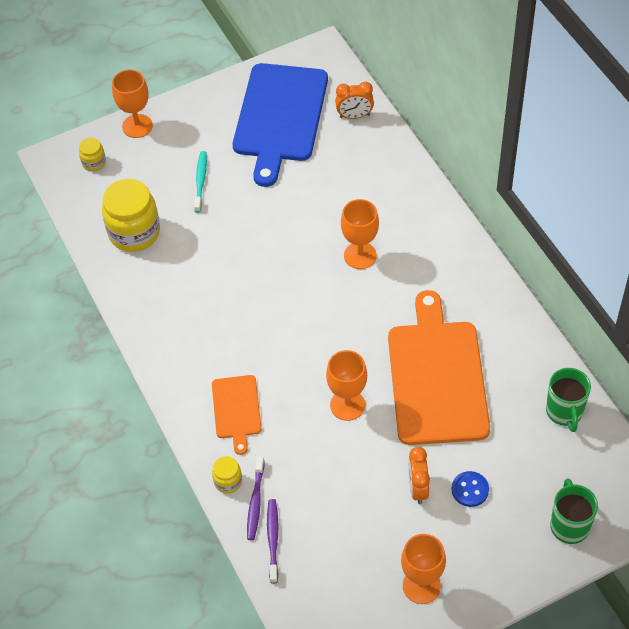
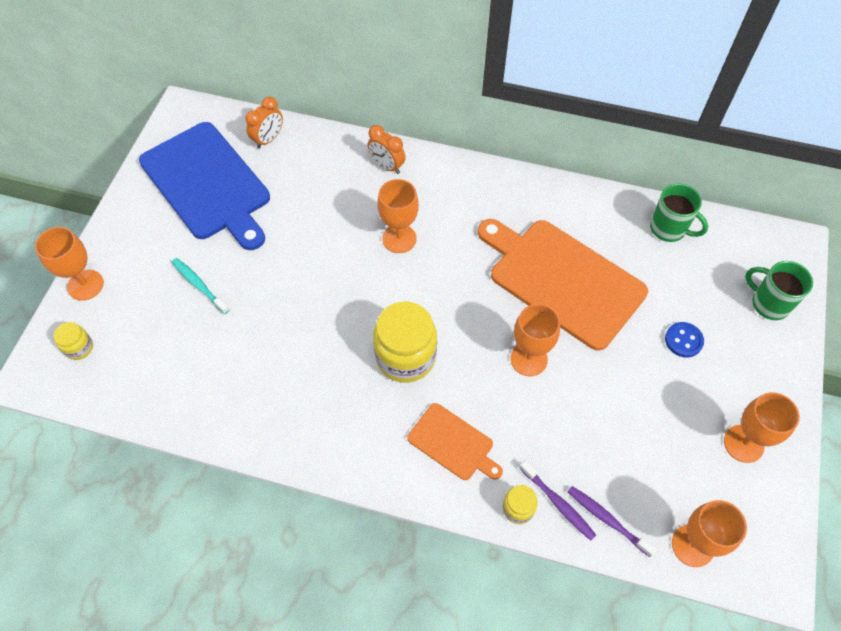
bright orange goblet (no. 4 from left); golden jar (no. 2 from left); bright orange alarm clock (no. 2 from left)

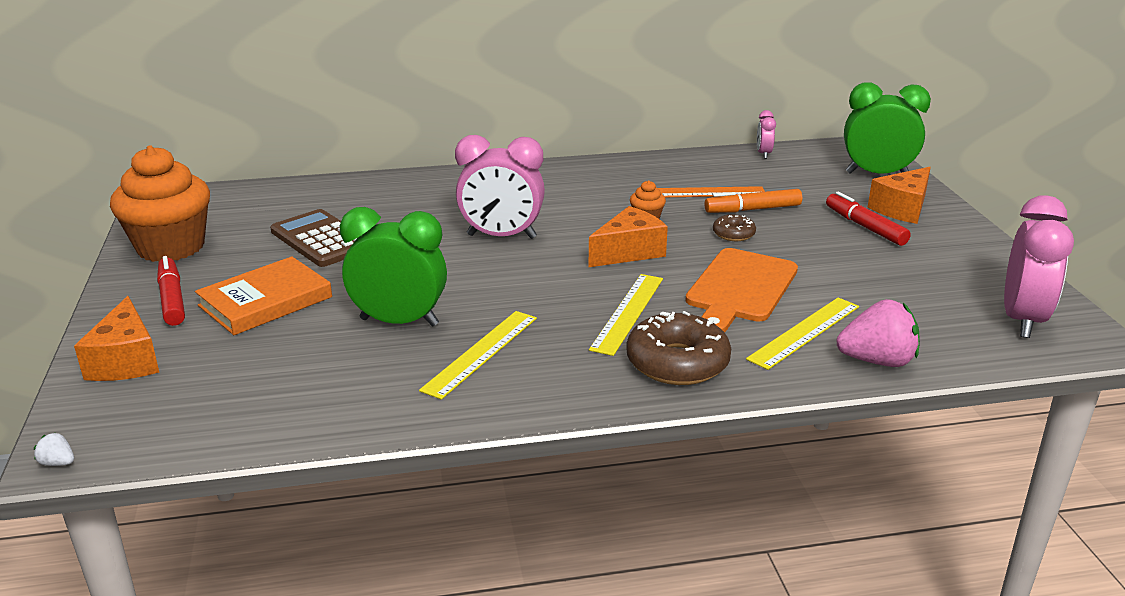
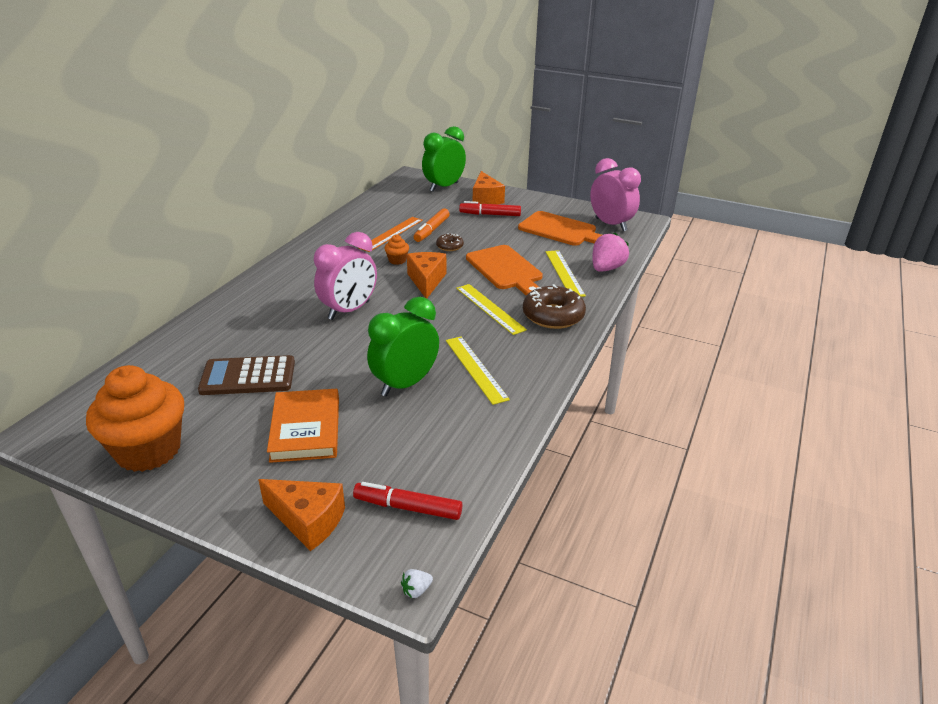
rose-pink alarm clock (no. 2 from left in the first image); bright orange cutting board (no. 2 from left); scarlet marker (no. 1 from left)

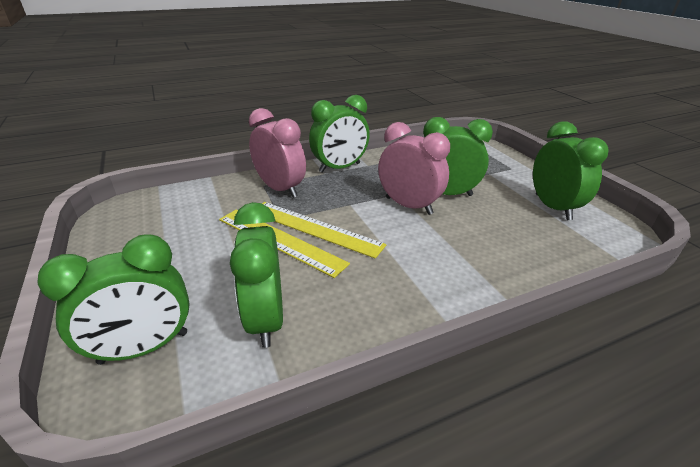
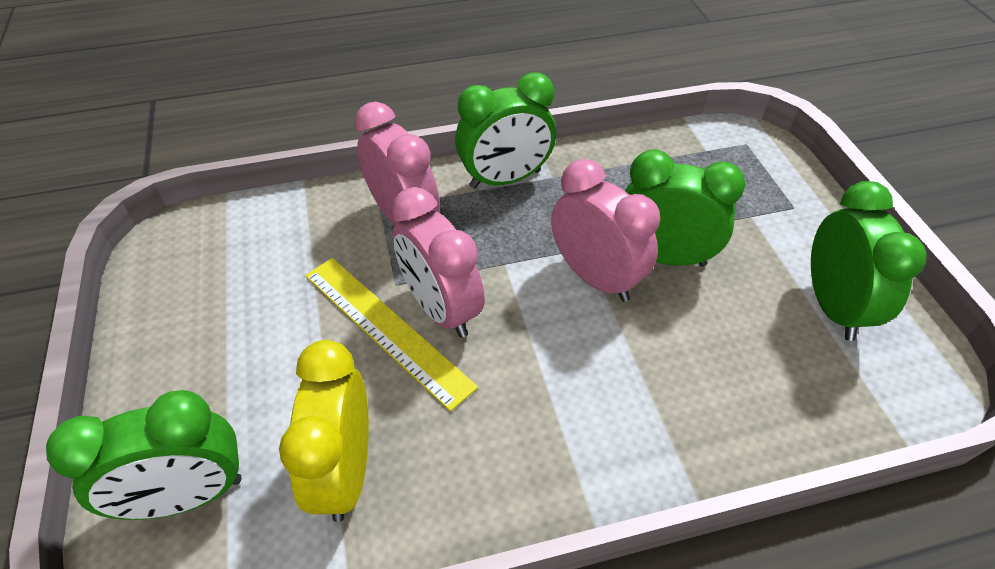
rose-pink alarm clock (no. 2 from left); golden alarm clock

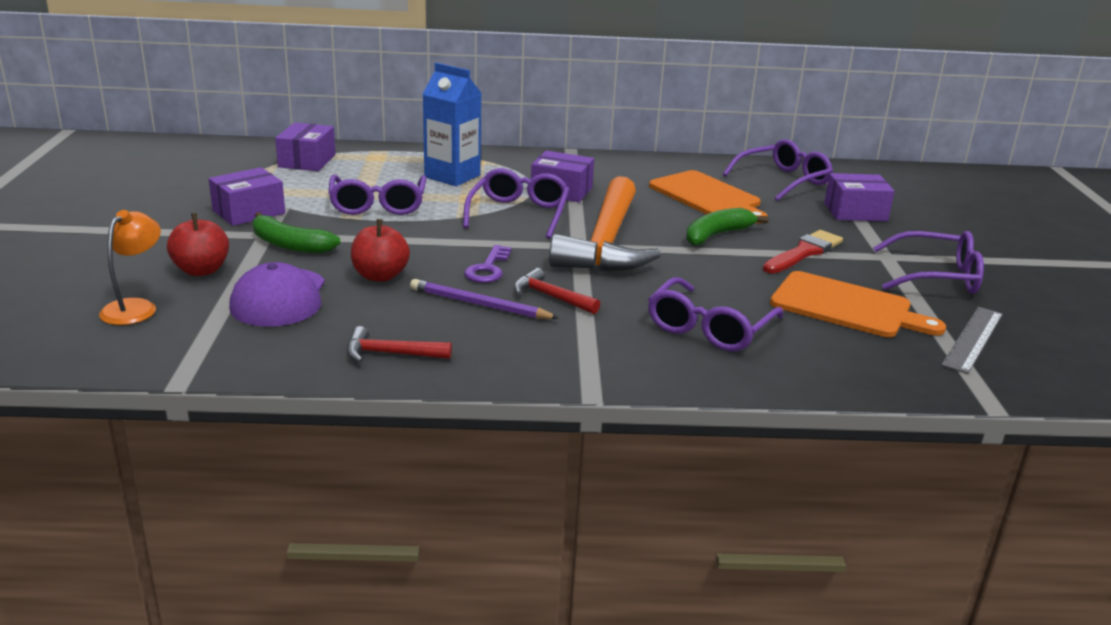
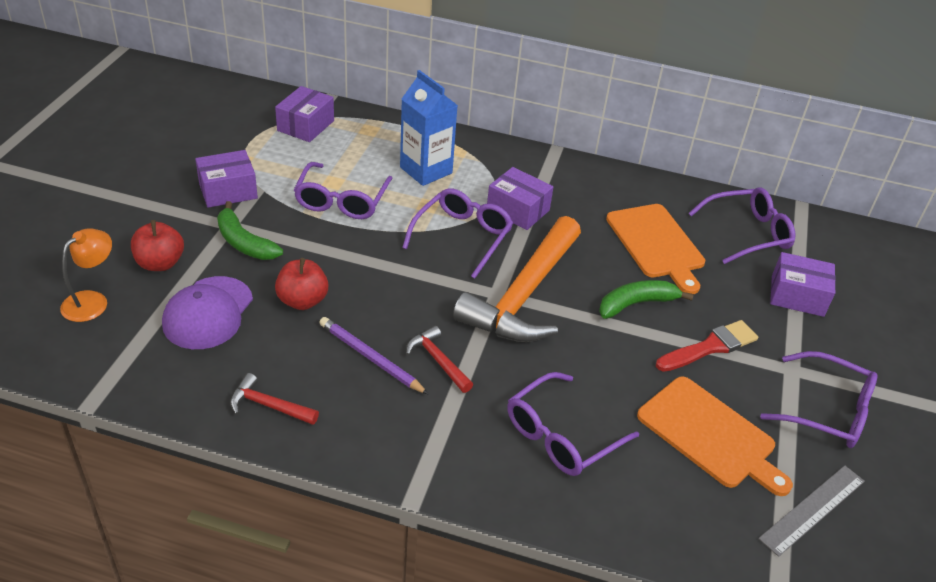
violet door key

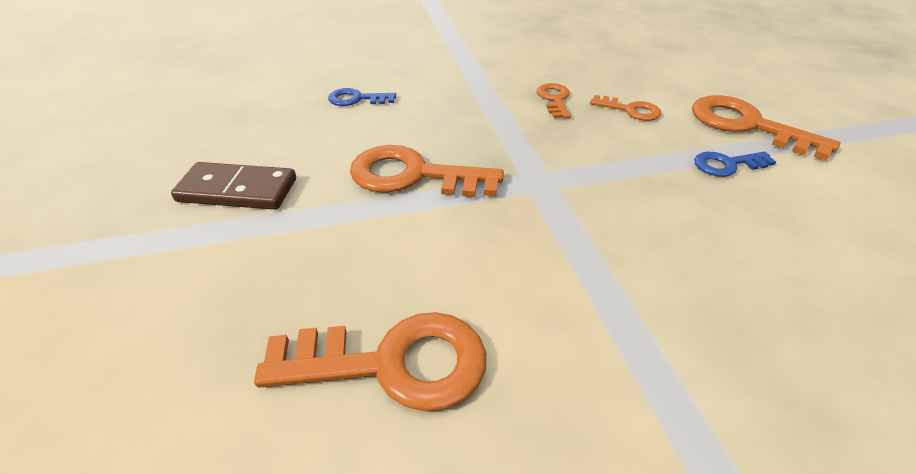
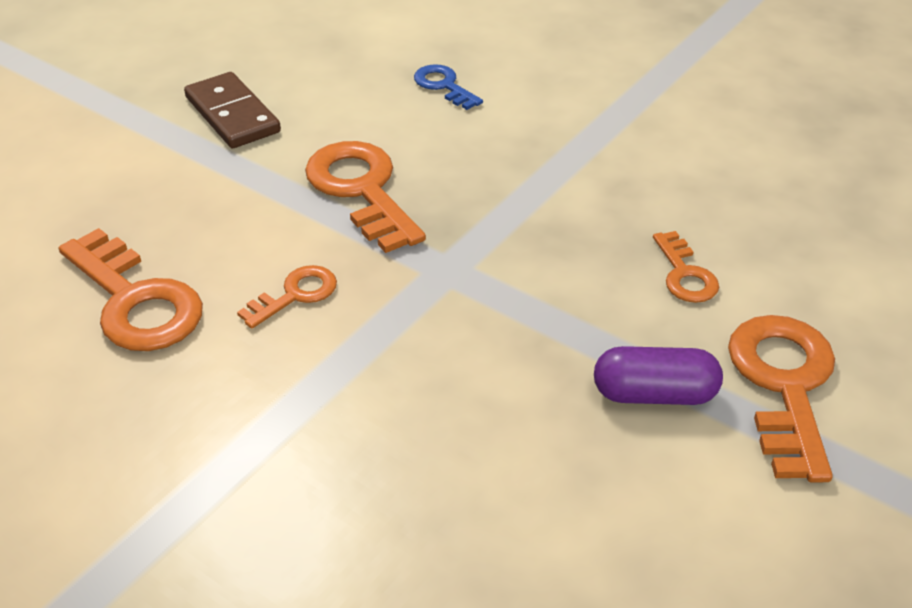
bright orange door key (no. 2 from left); violet capsule

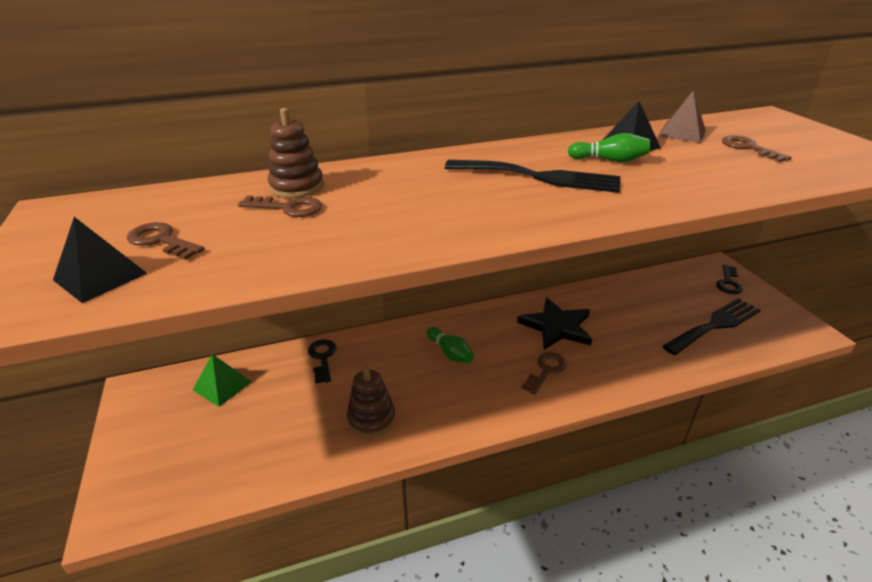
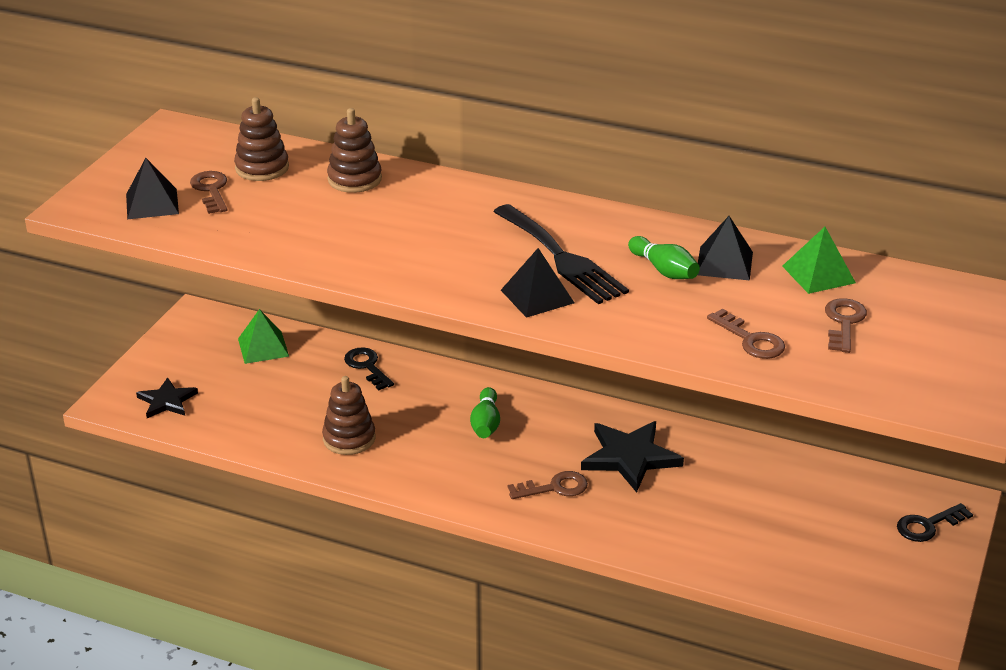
ebony dinner fork (no. 2 from left in the first image); ebony star shape (no. 1 from left); dark brown stacking toy (no. 1 from left); ebony solid pyramid (no. 2 from left); dark brown door key (no. 3 from left); emerald solid pyramid (no. 2 from left); ebony door key (no. 1 from left)

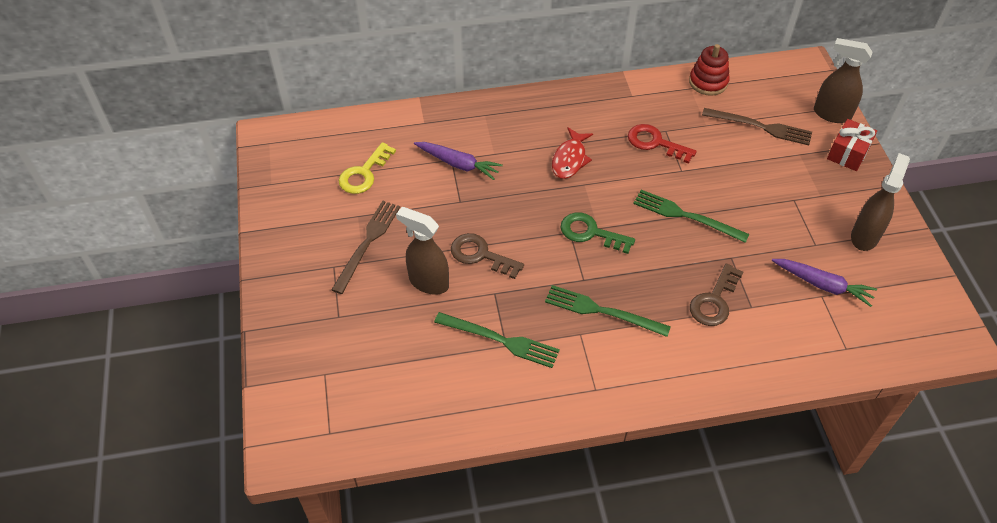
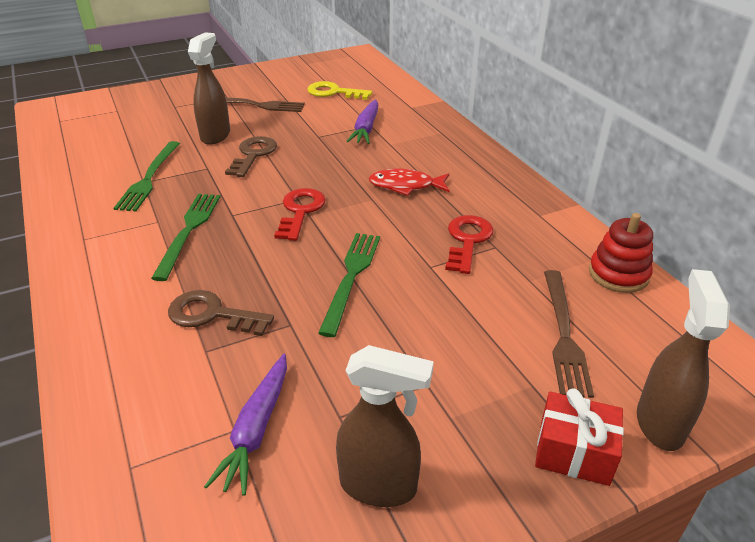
scarlet door key (no. 1 from left)

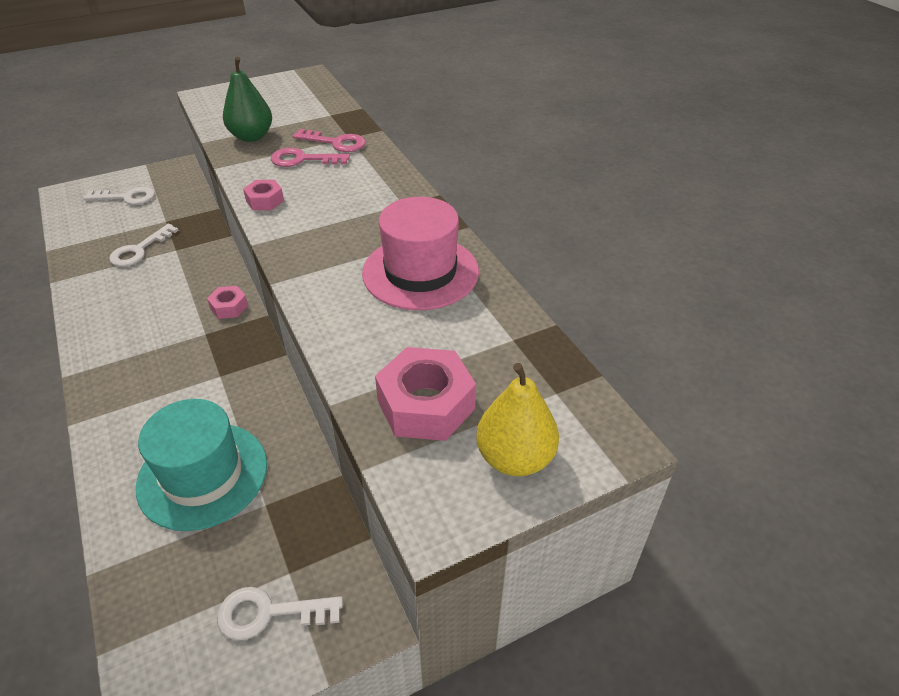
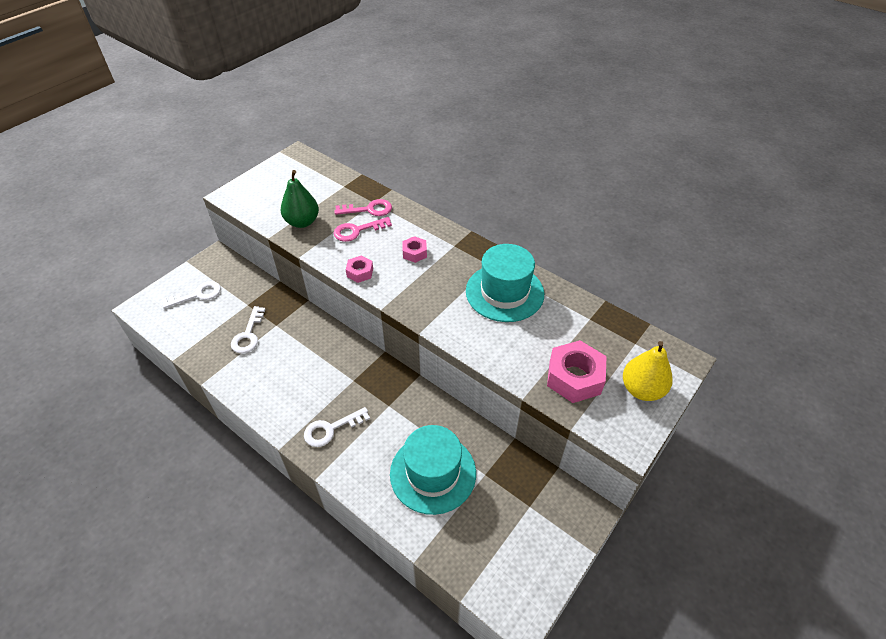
rose-pink hexagon nut (no. 2 from left); white door key (no. 3 from left); turquoise hat (no. 2 from left)

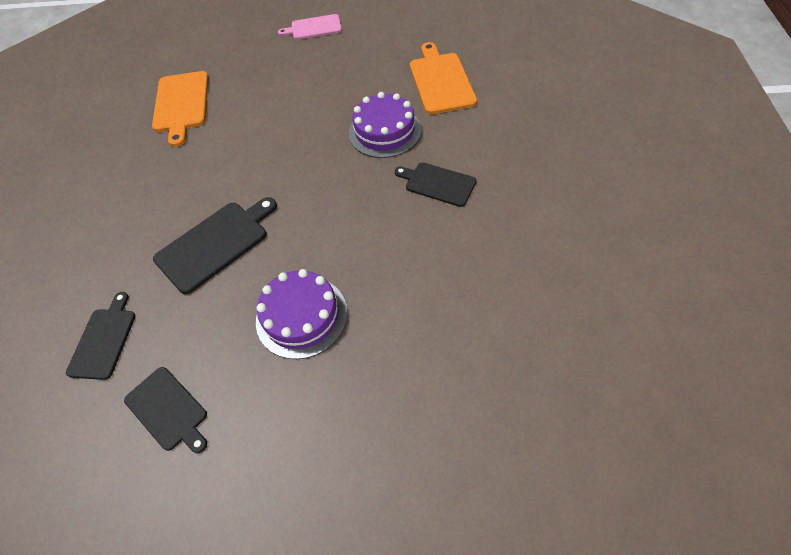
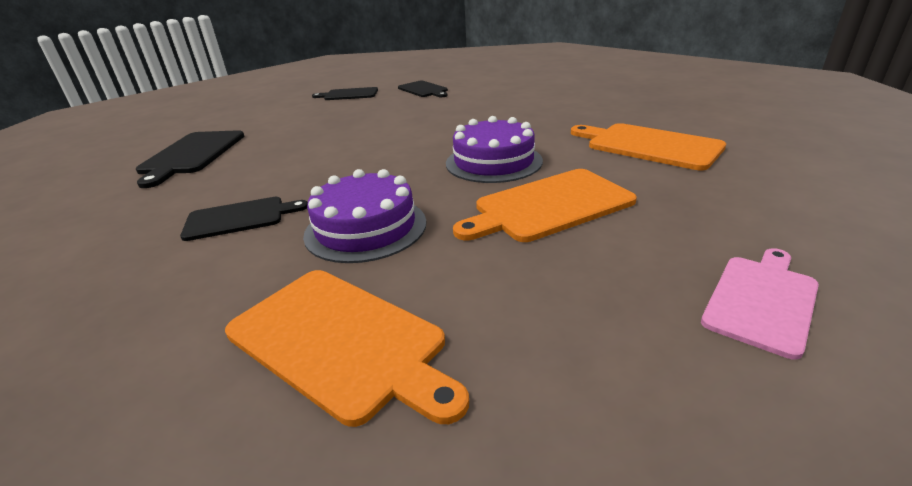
bright orange cutting board (no. 2 from left); ebony cutting board (no. 1 from left); violet cake (no. 2 from left)

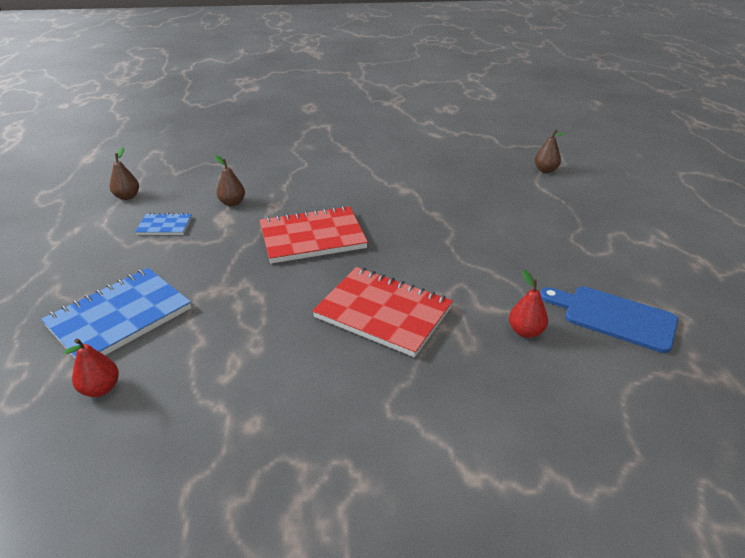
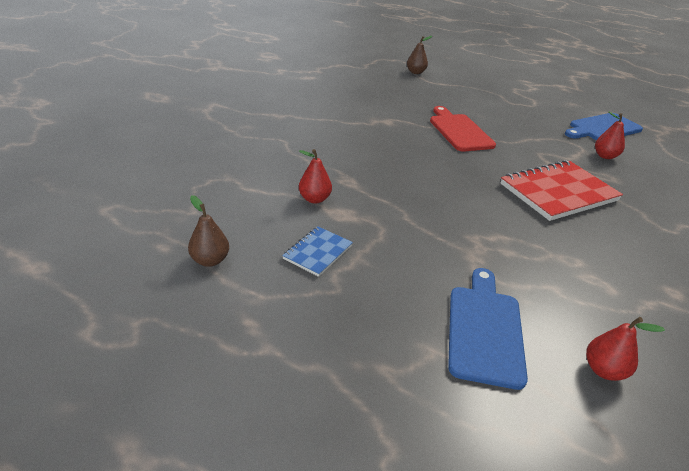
scarlet notepad (no. 1 from left in the first image); scarlet cutting board; cobalt cutting board (no. 1 from left); scarlet pear (no. 1 from left)

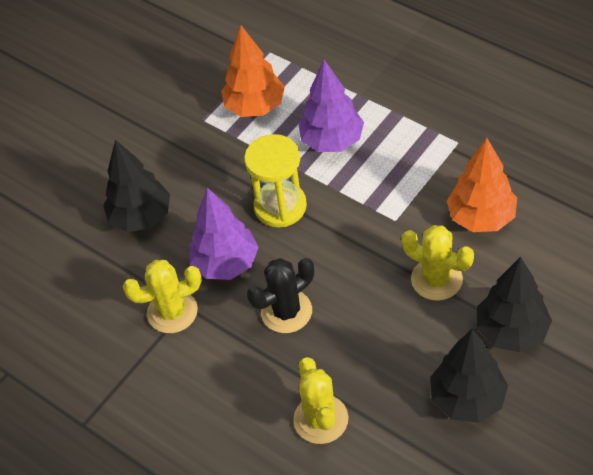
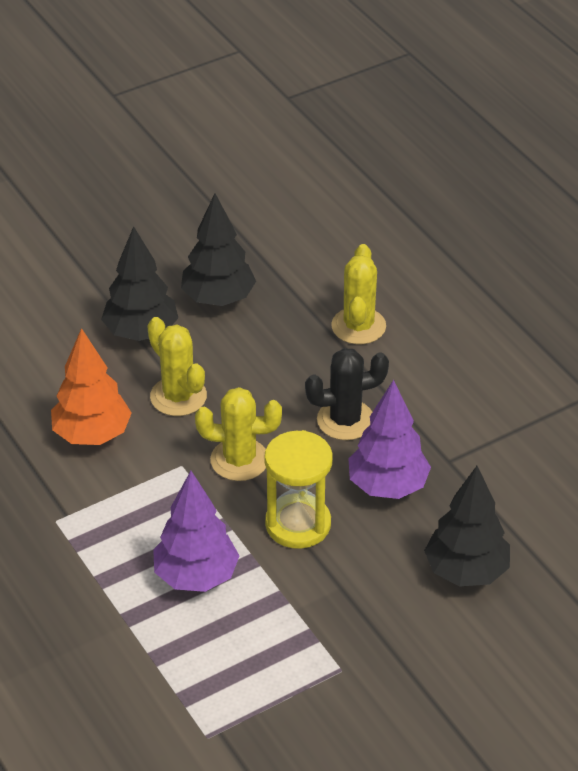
bright orange toy tree (no. 1 from left in the first image); golden cactus (no. 2 from left)

